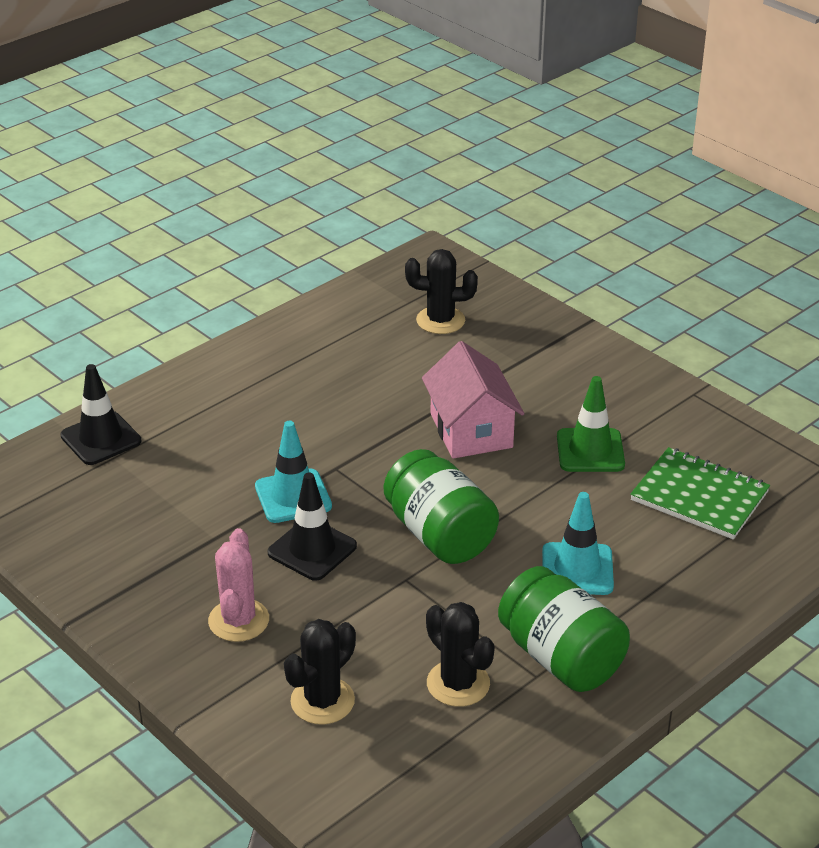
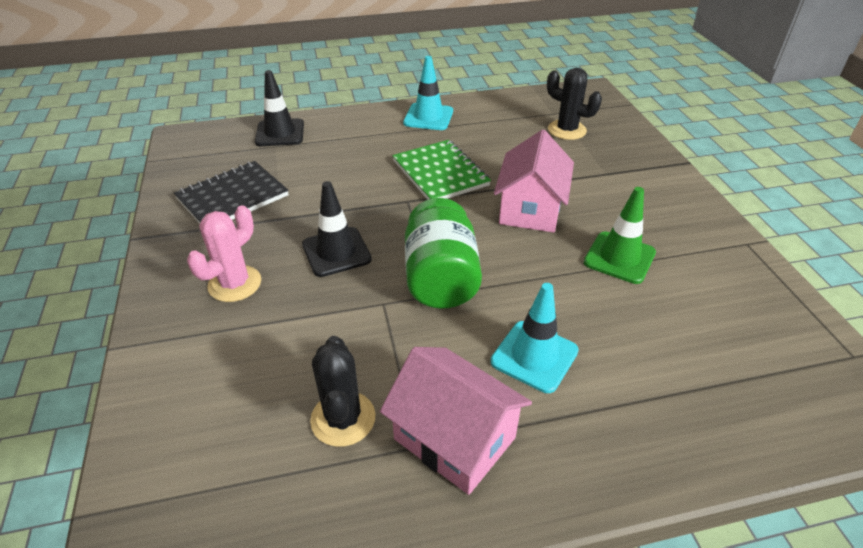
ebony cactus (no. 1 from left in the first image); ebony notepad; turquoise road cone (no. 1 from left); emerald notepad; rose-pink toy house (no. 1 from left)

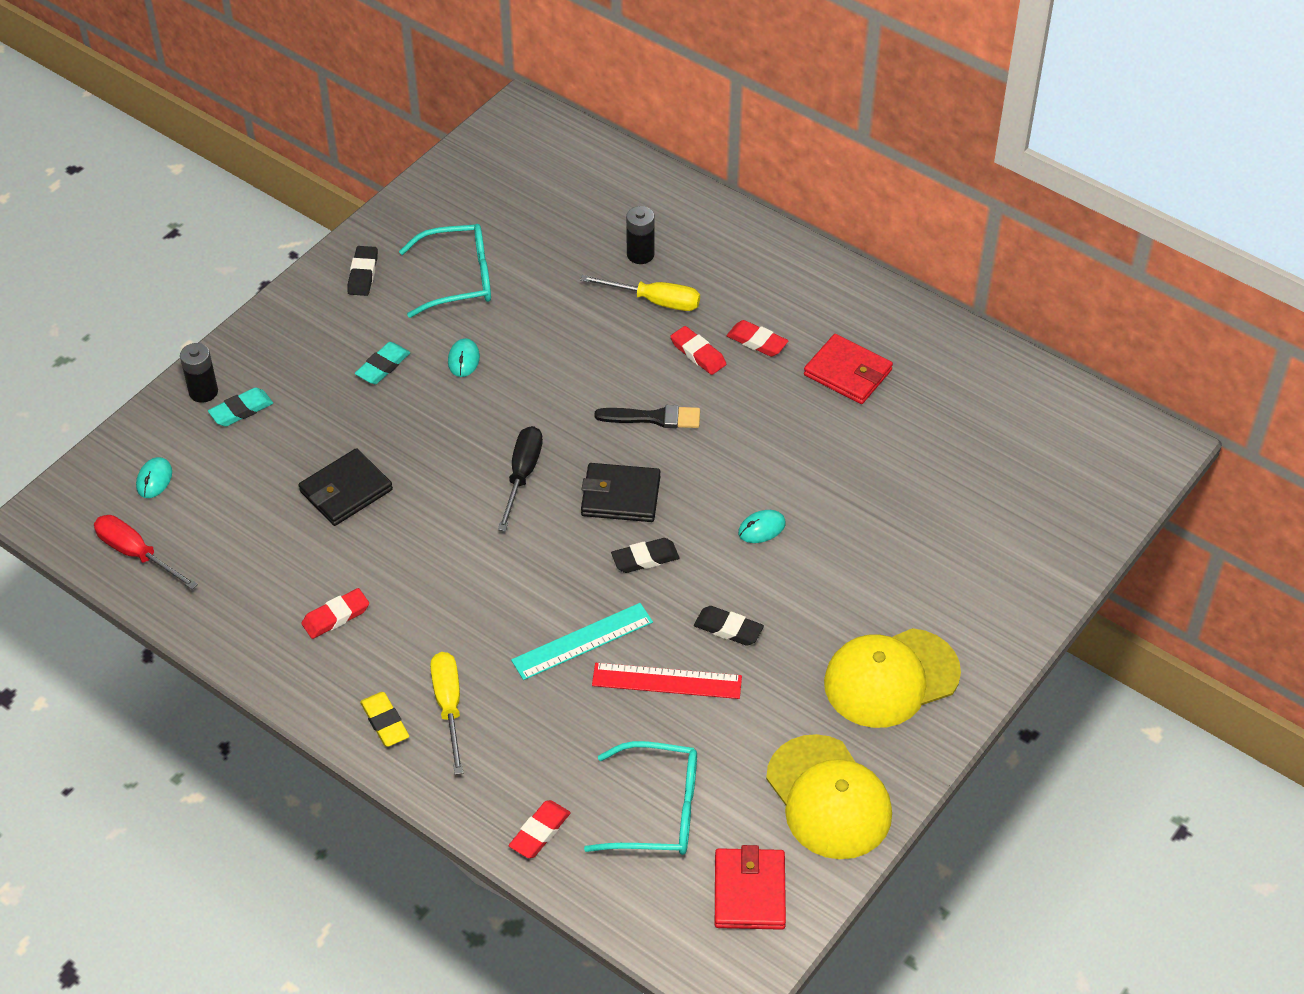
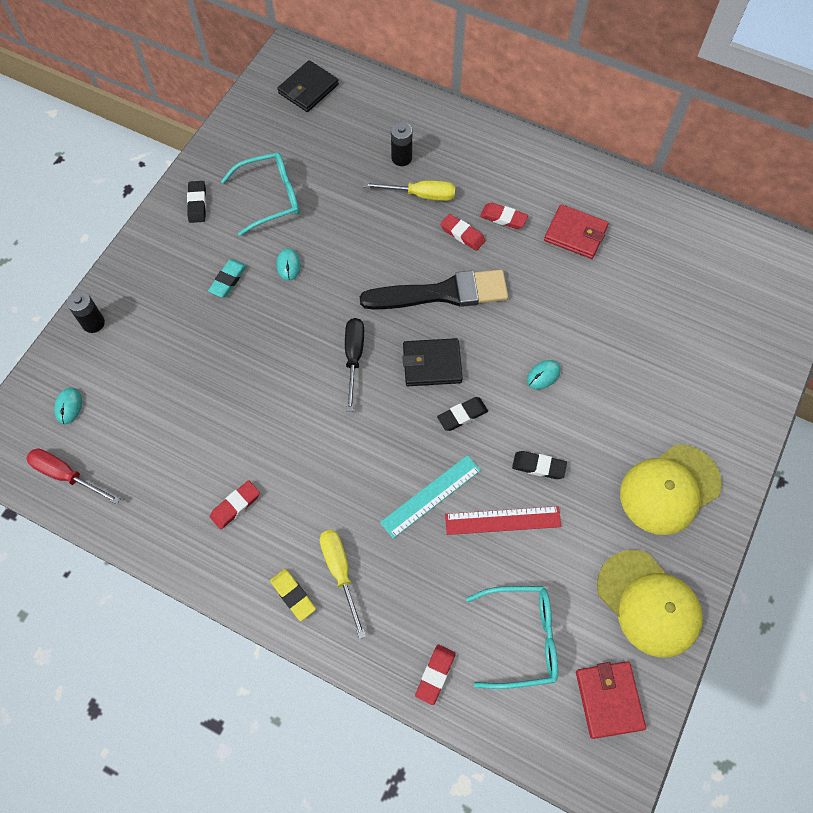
turquoise gum eraser (no. 1 from left in the first image); ebony wallet (no. 1 from left); ebony paint brush

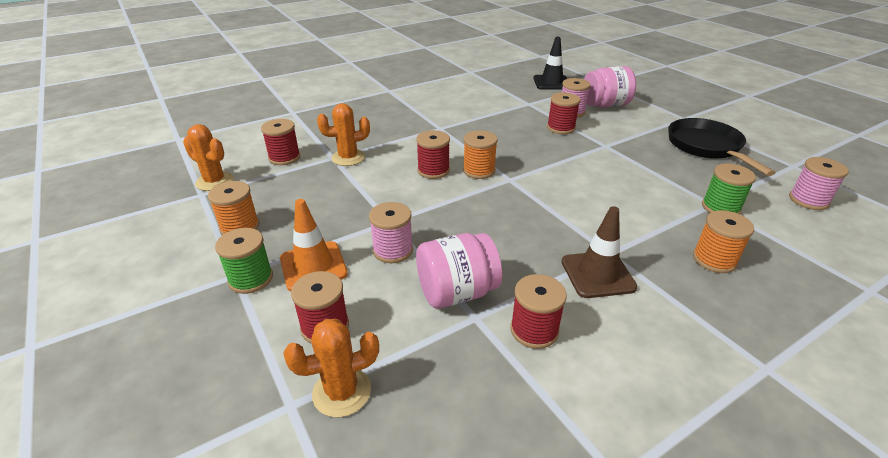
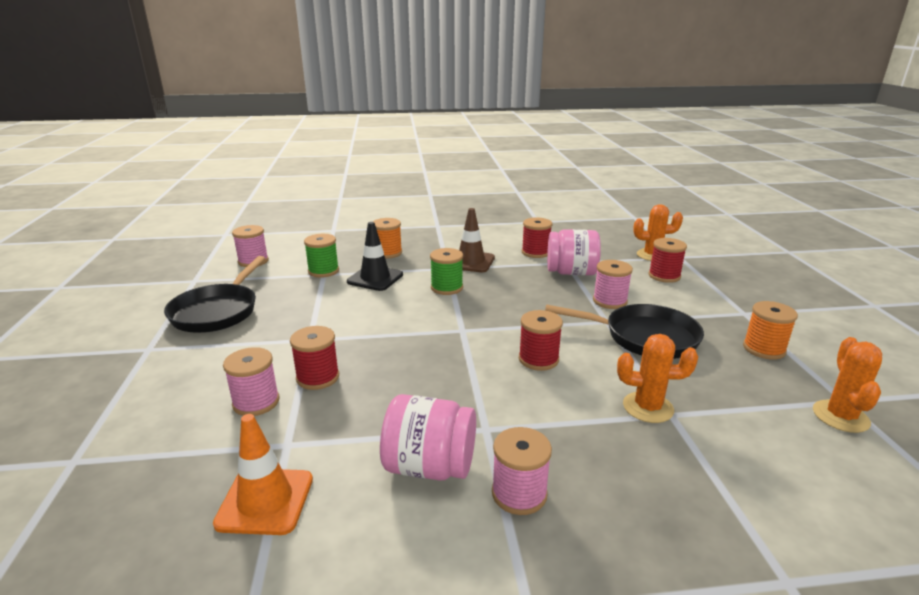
scarlet reel of thread (no. 1 from left in the first image); bright orange reel of thread (no. 2 from left in the first image); rose-pink reel of thread (no. 3 from left); ebony pan (no. 2 from left); emerald reel of thread (no. 2 from left); bright orange road cone; ebony road cone; rose-pink jar (no. 1 from left); bright orange cactus (no. 3 from left)

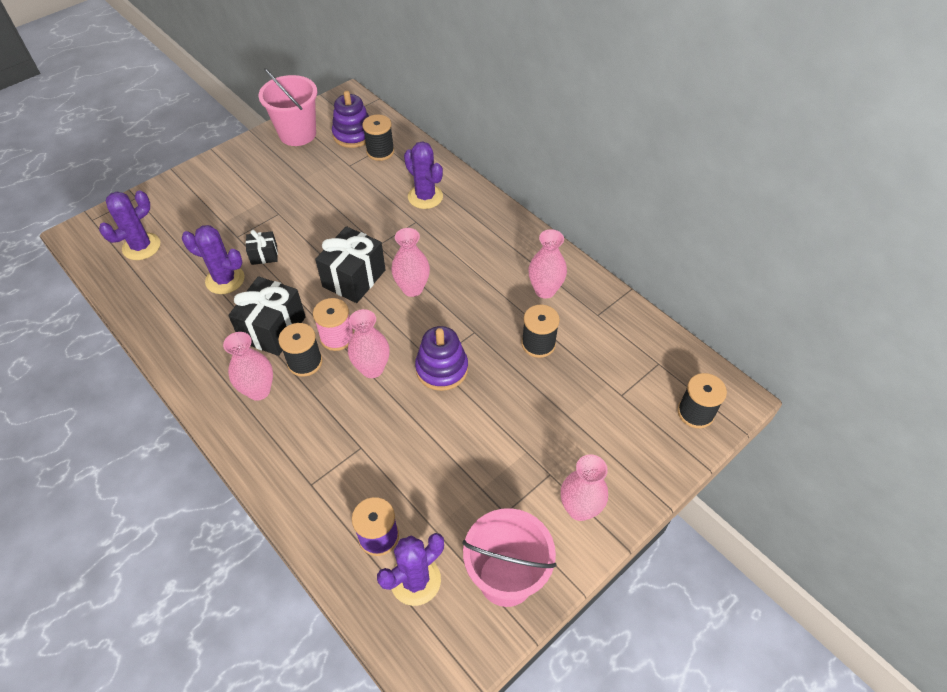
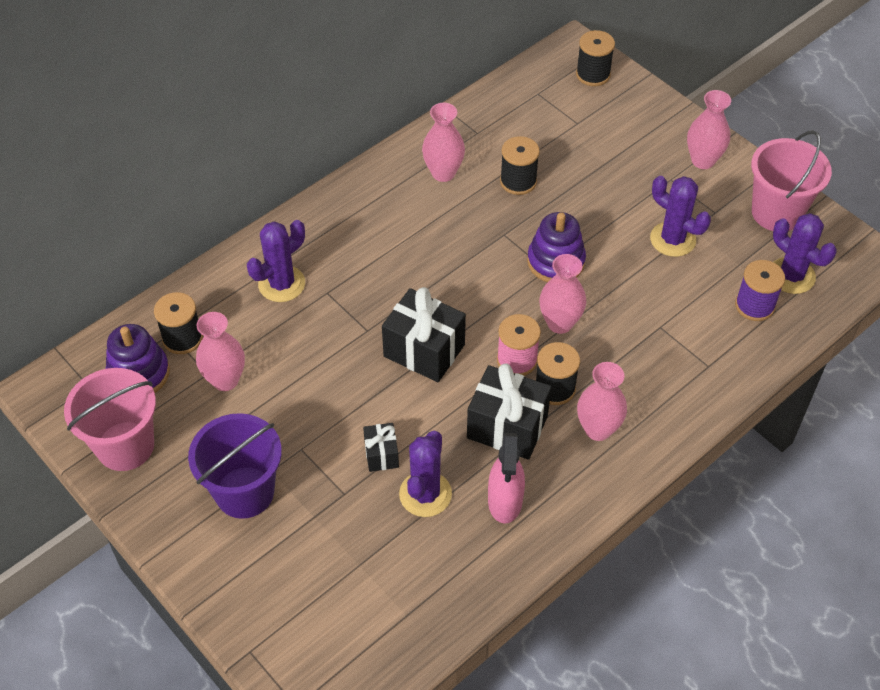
violet bucket; rose-pink spray cleaner; violet cactus (no. 3 from left); rose-pink vase (no. 1 from left)

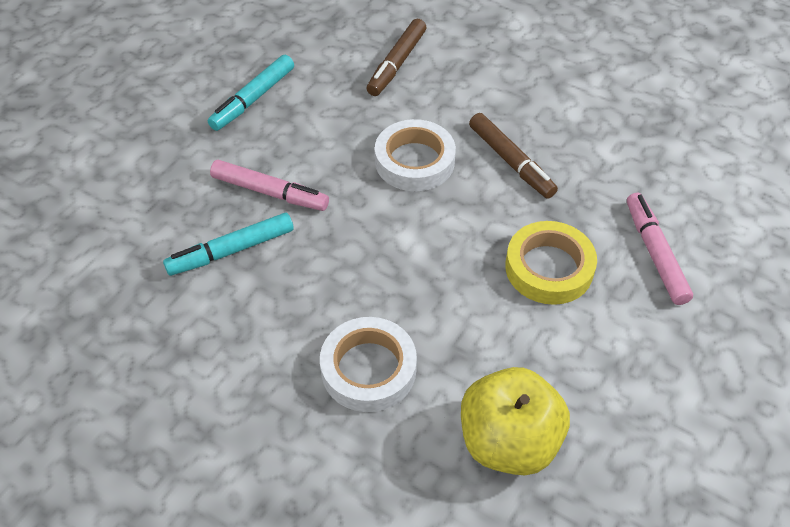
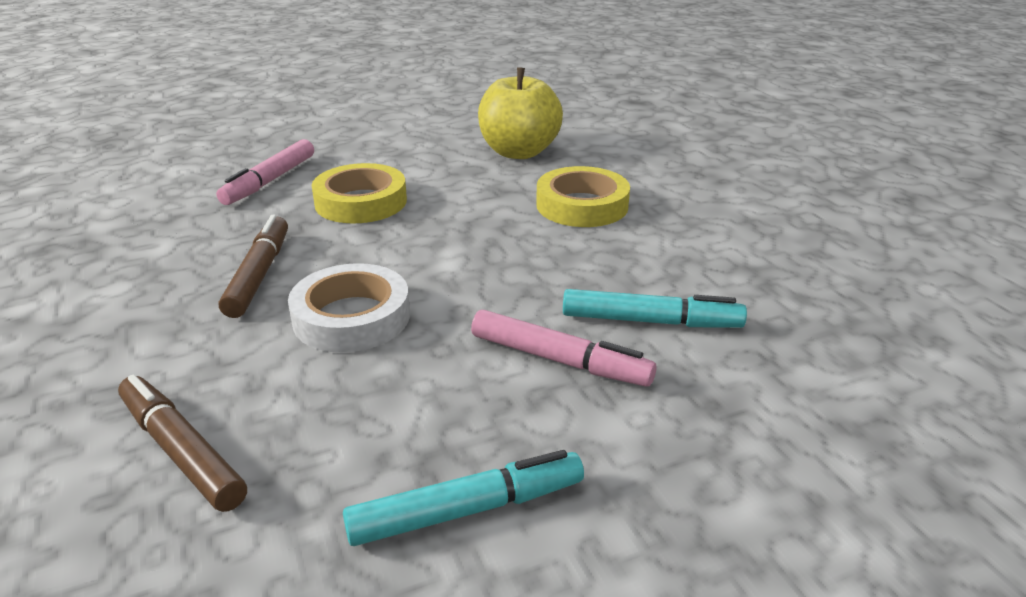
golden sticky tape (no. 2 from left); rose-pink marker (no. 2 from left); dark brown marker (no. 1 from left)

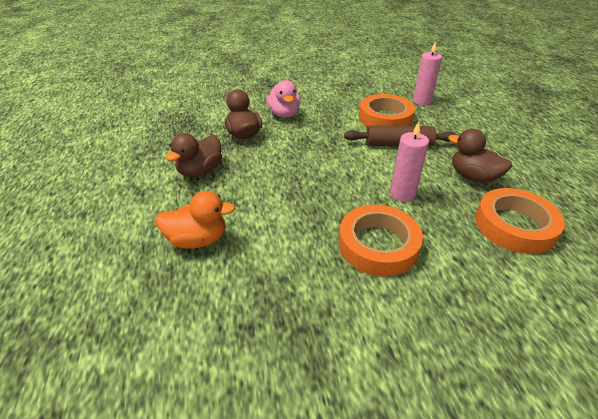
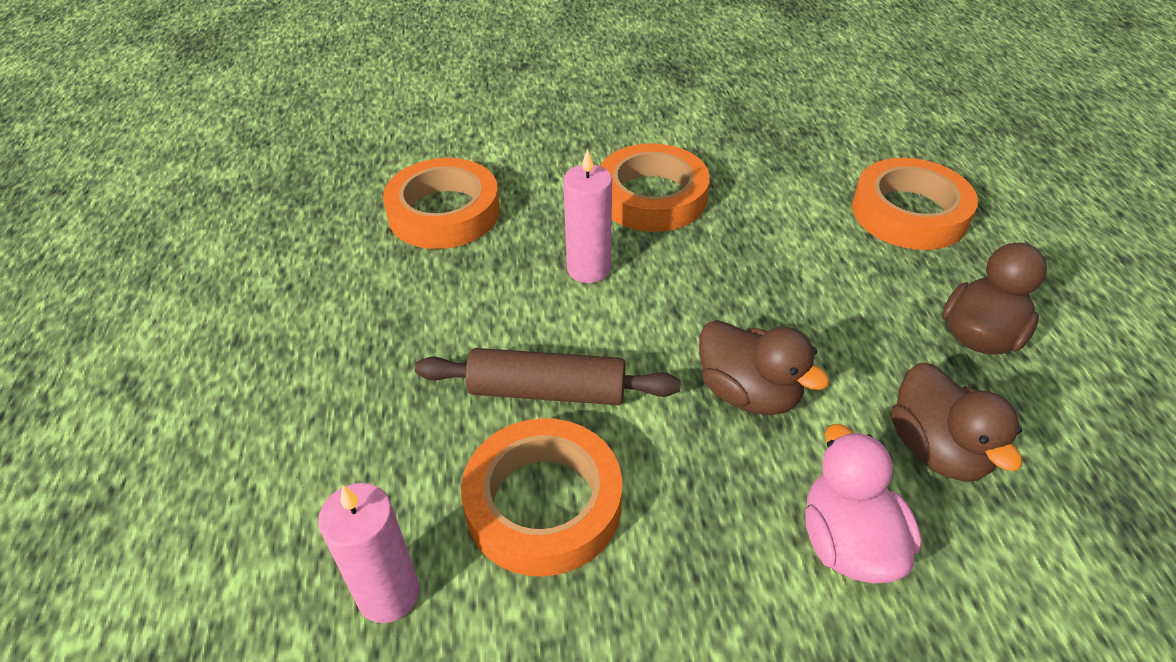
dark brown toy duck (no. 1 from left); bright orange sticky tape (no. 4 from left)

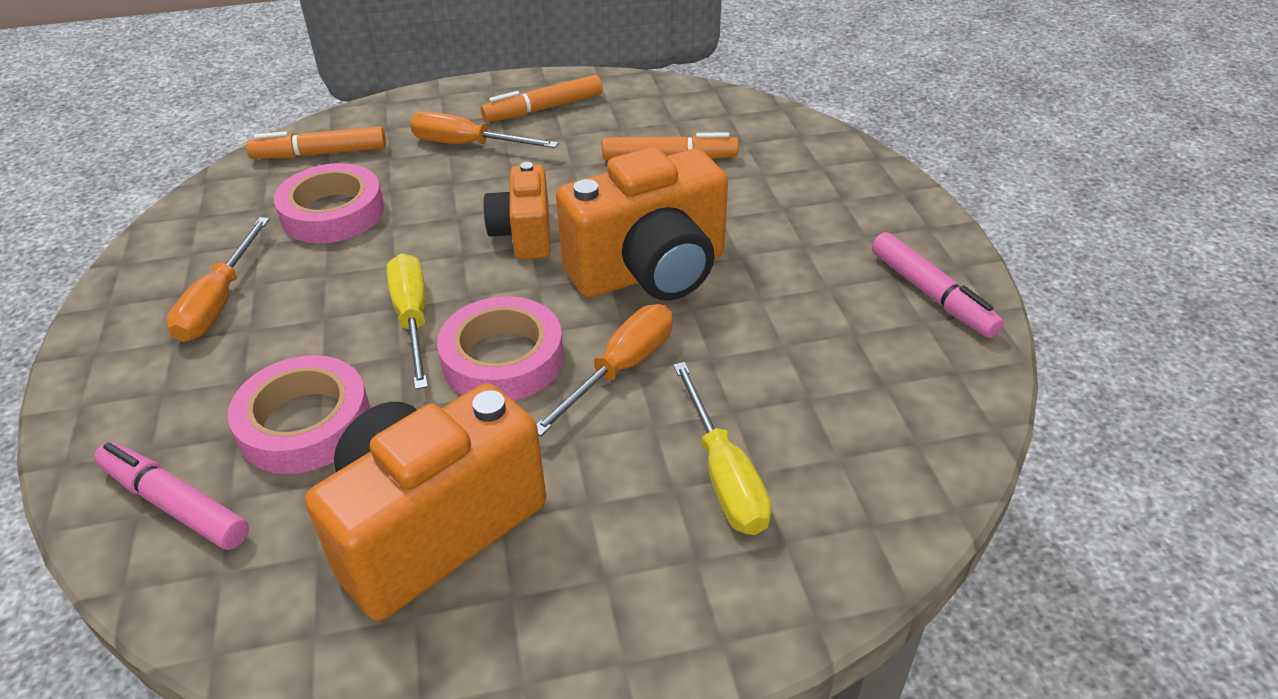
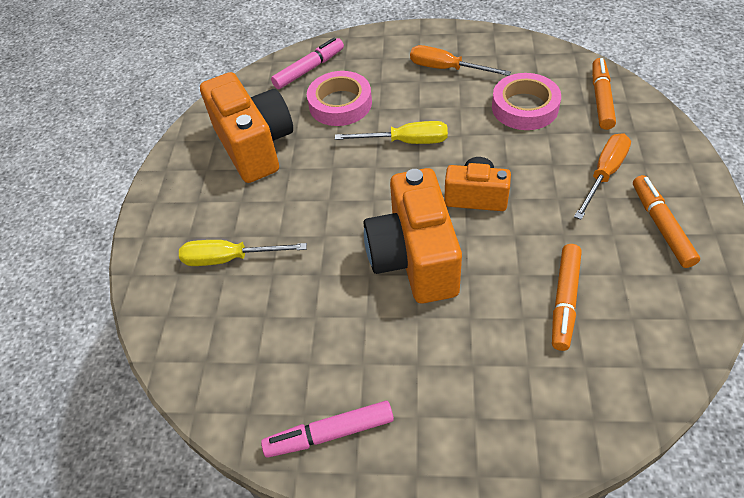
rose-pink sticky tape (no. 3 from left in the first image); bright orange screwdriver (no. 3 from left in the first image)

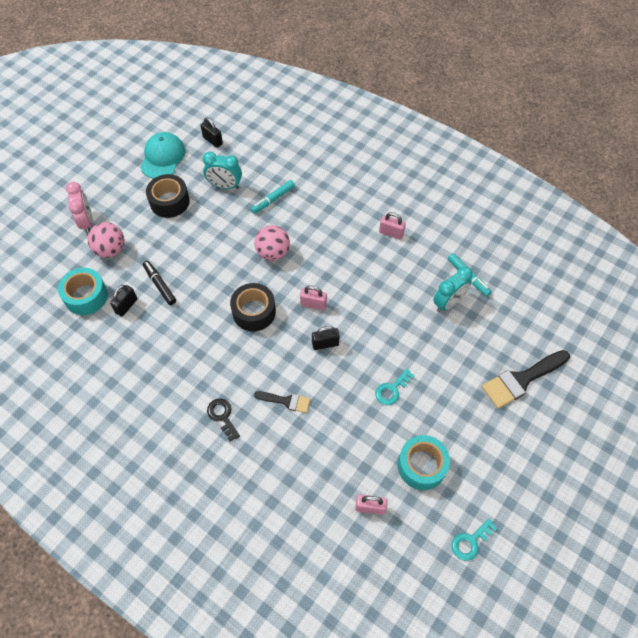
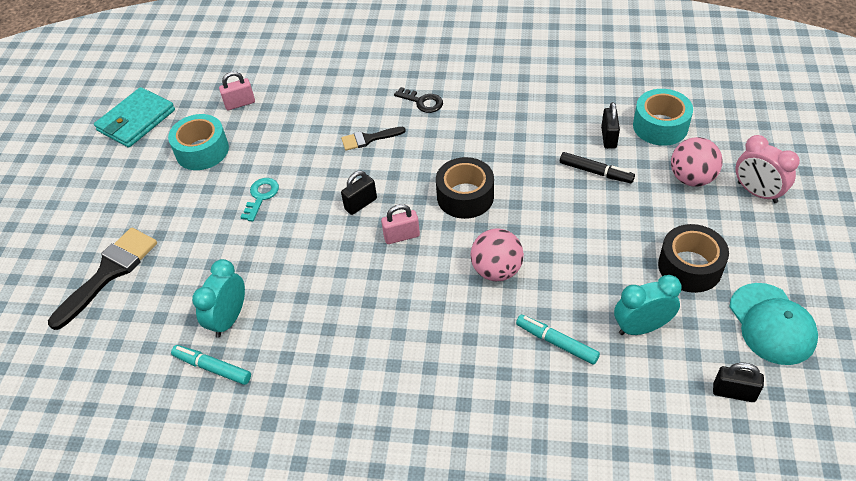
rose-pink small lock (no. 3 from left in the first image); turquoise wallet; turquoise marker (no. 2 from left)

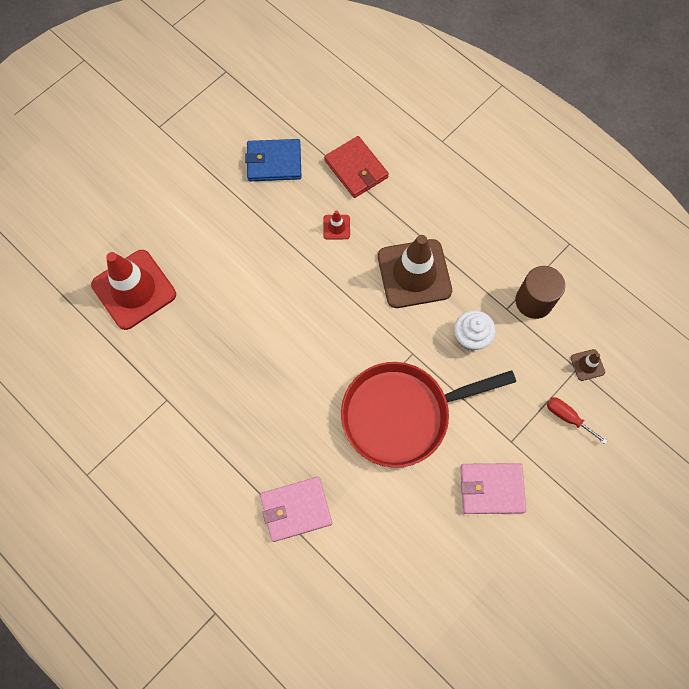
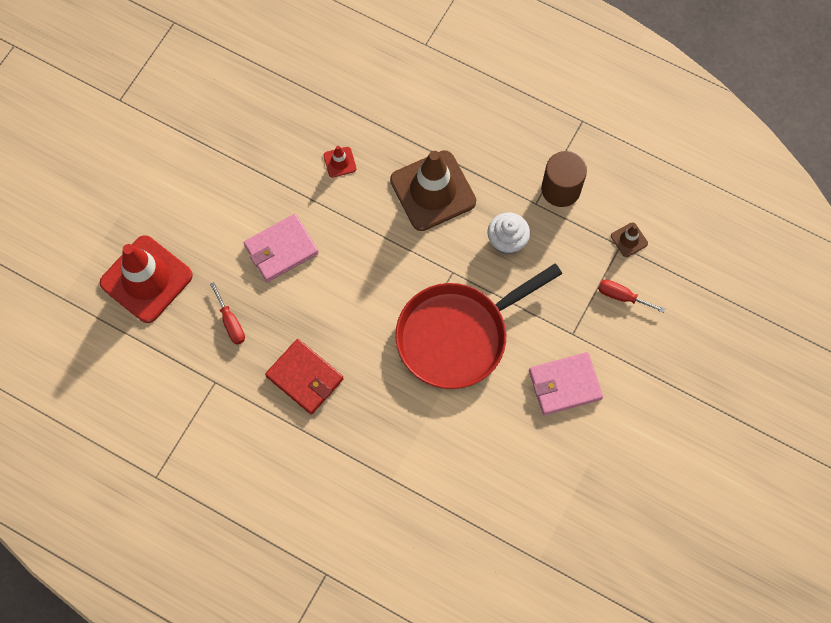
cobalt wallet; scarlet screwdriver (no. 1 from left); rose-pink wallet (no. 1 from left); scarlet wallet

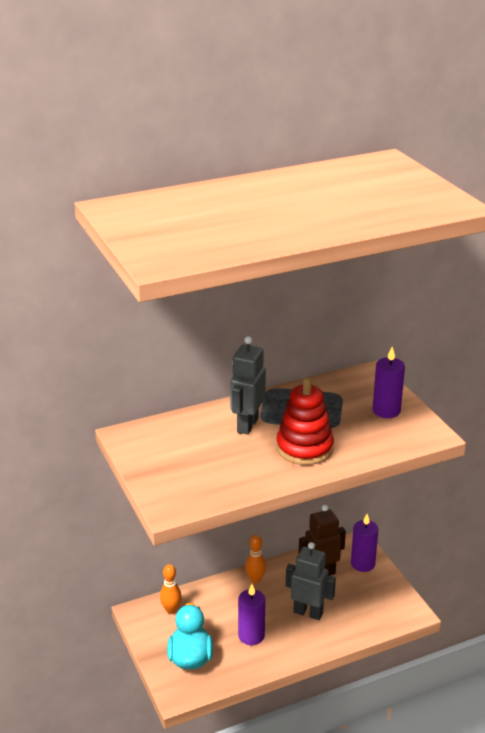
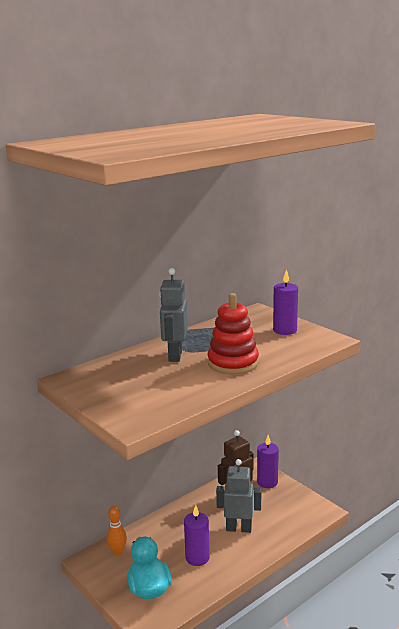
bright orange skittle (no. 2 from left in the first image)

